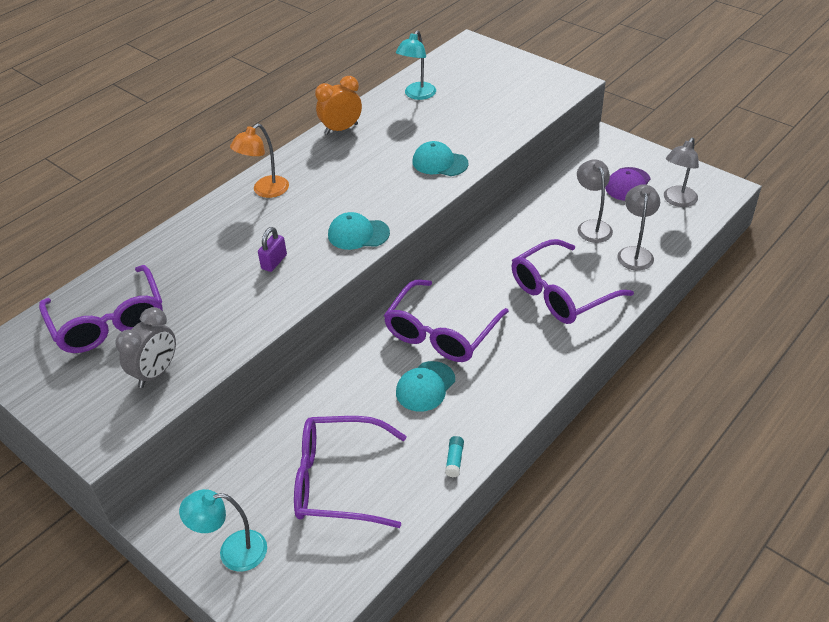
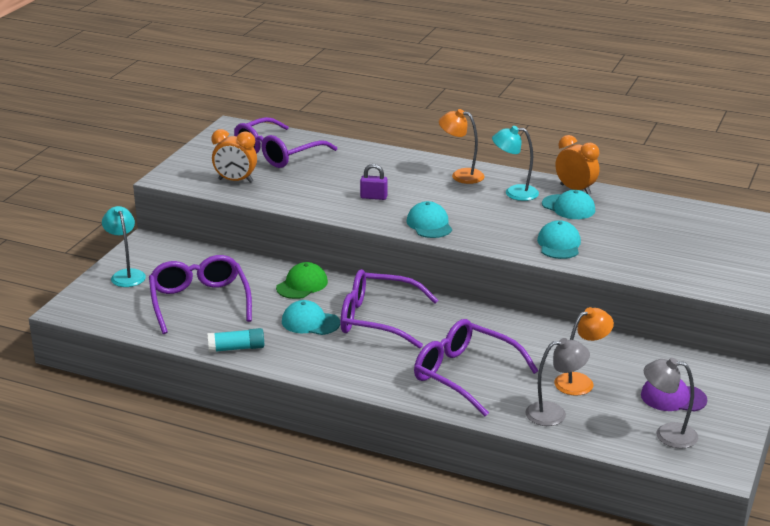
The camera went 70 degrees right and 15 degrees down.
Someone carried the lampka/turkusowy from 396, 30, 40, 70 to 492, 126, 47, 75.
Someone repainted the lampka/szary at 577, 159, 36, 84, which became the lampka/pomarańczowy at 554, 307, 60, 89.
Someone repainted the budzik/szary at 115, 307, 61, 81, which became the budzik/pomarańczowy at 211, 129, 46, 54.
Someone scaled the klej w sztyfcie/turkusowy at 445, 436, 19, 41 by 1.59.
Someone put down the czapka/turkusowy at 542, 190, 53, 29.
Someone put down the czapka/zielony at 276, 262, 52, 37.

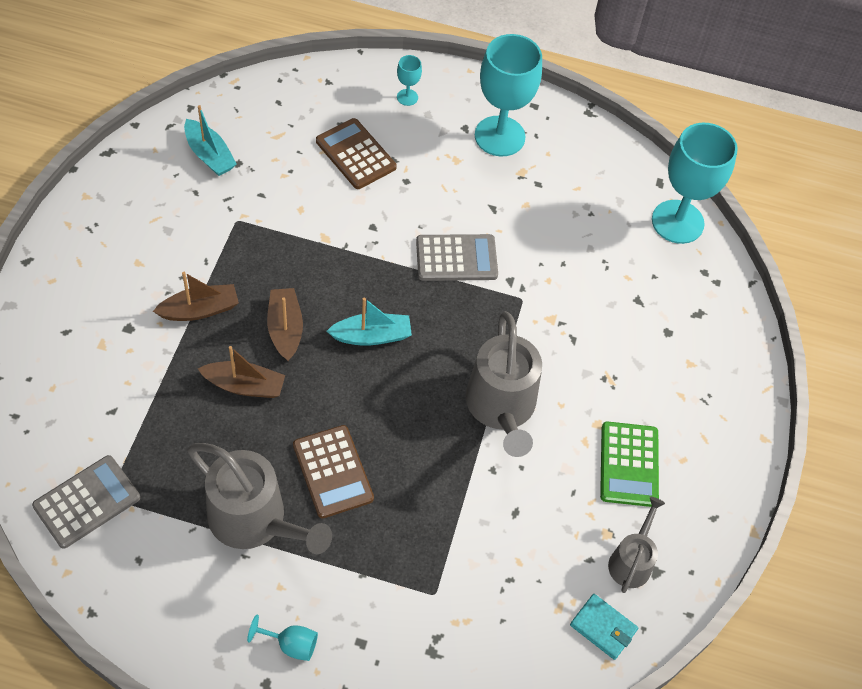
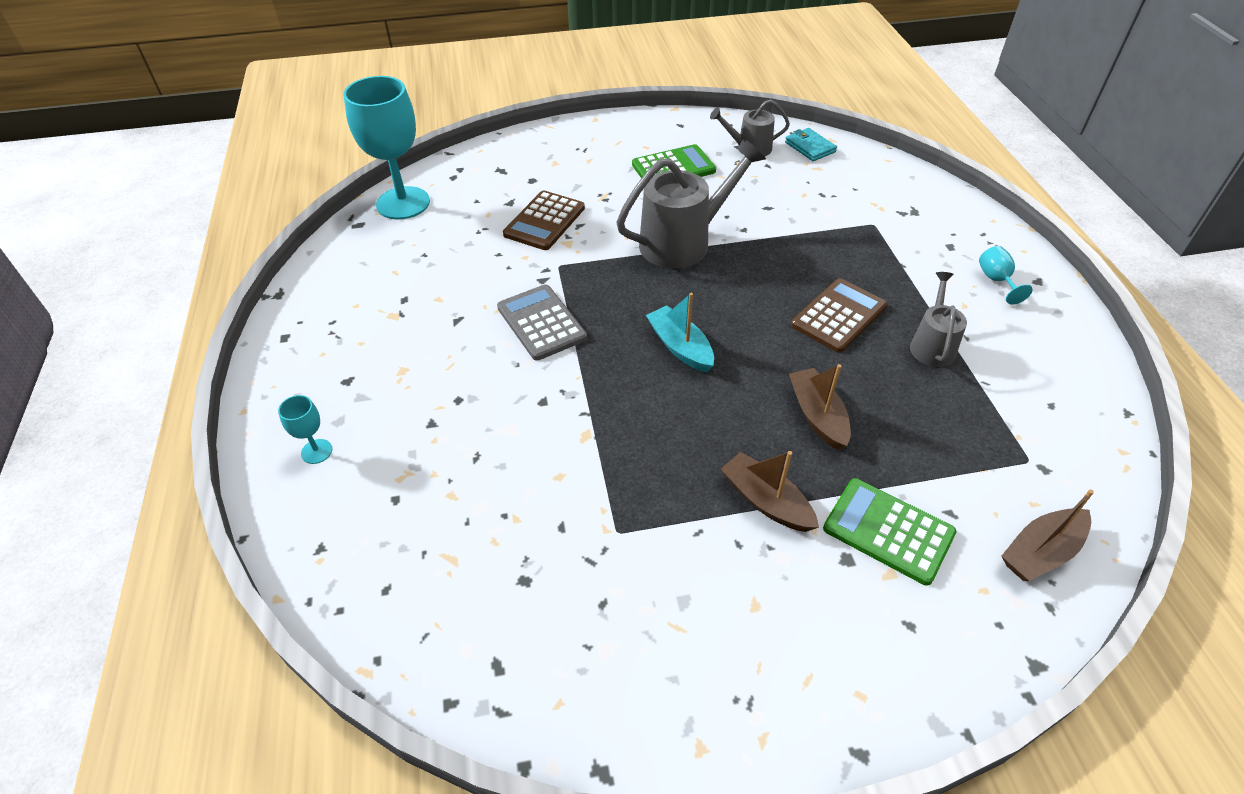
The camera went 110 degrees left and 10 degrees down.
Someone took away the kielich/turkusowy at 475, 34, 67, 122.
Someone took away the łódka/turkusowy at 184, 105, 53, 71.
Someone carried the kalkulator/brązowy from 316, 118, 81, 71 to 503, 190, 82, 60.
Someone carried the łódka/brązowy from 267, 288, 36, 73 to 1002, 489, 92, 92.
Someone scaled the konewka/szary at 187, 443, 145, 111 by 0.56.
Someone took away the kalkulator/szary at 32, 455, 108, 94.
Someone rotated the portfel/turkusowy at 570, 594, 68, 66 by 45 degrees counterclockwise.
Someone put down the kalkulator/zielony at 823, 478, 134, 108.

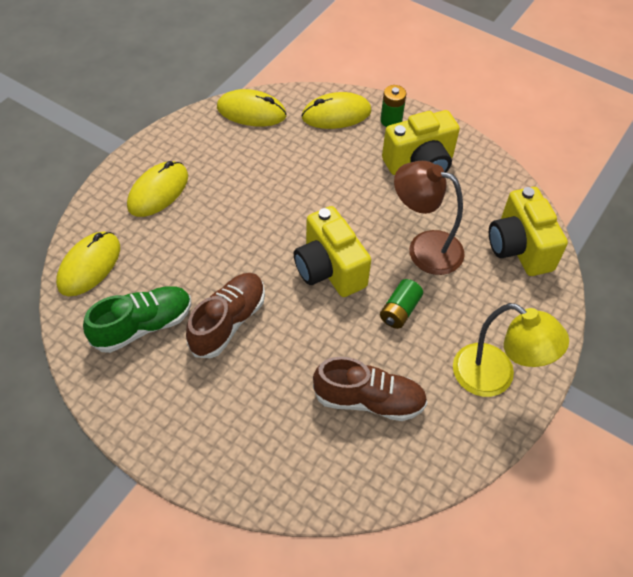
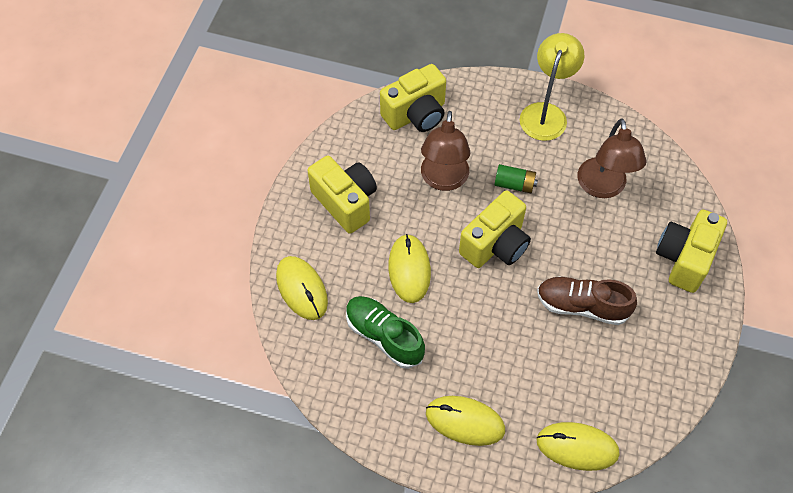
The camera went 105 degrees left and 5 degrees up.
Someone took away the bateria/zielony at 381, 85, 25, 42.
Someone carried the myszka/żółty from 217, 89, 70, 37 to 388, 234, 43, 69.
Someone carried the but/zielony from 83, 286, 108, 67 to 346, 296, 79, 73.
Someone swapped the but/brązowy at 313, 357, 115, 64 for the lampka/brązowy at 578, 118, 69, 80.
Someone put down the aparat fotograficzny/żółty at 656, 210, 71, 83.

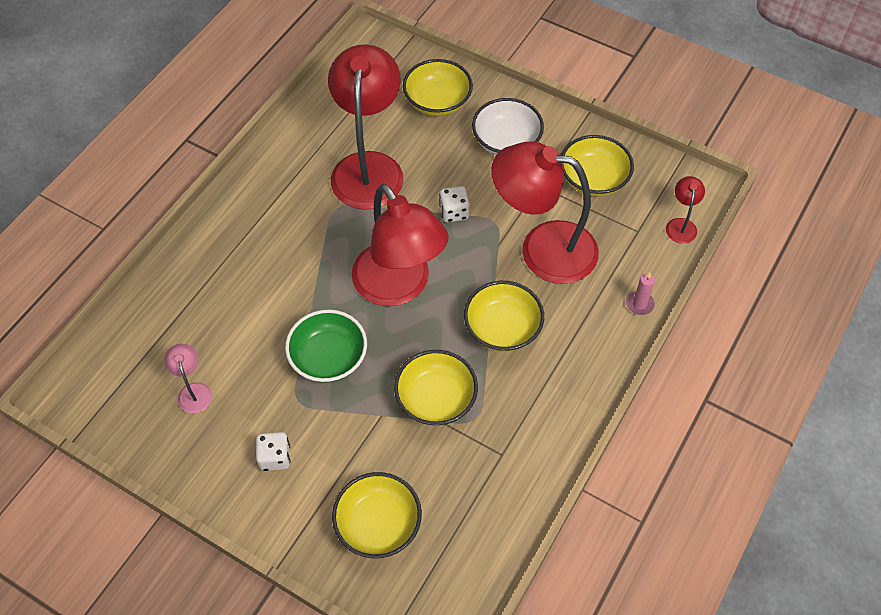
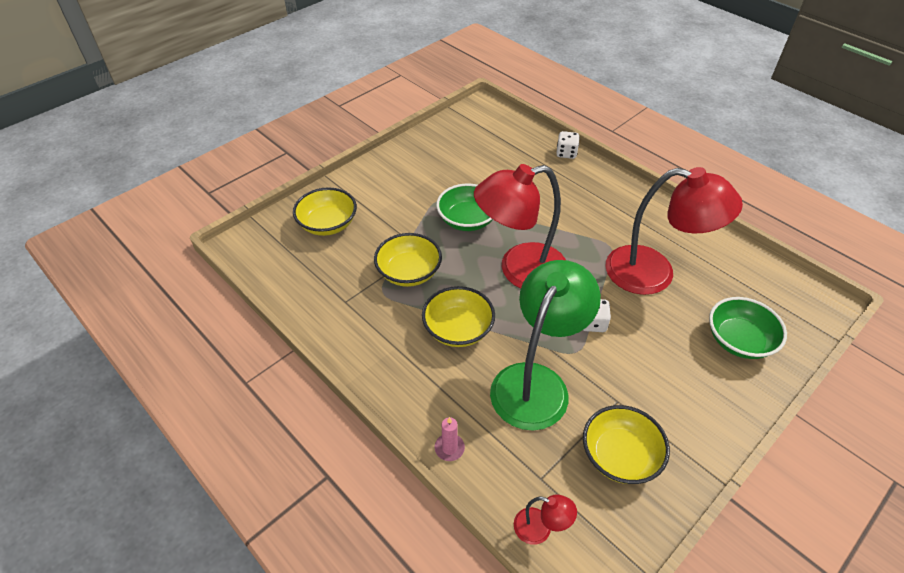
The camera went 105 degrees right and 10 degrees down.
Someone repainted the miska/żółty at 403, 59, 70, 57, which became the miska/zielony at 709, 297, 78, 62.
Someone took away the miska/biały at 472, 98, 72, 57.
Someone repainted the lampka/czerwony at 491, 142, 108, 142, which became the lampka/zielony at 490, 260, 111, 171.
Someone took away the lampka/różowy at 164, 344, 48, 69.
Someone carried the kostka do gry/biały from 256, 432, 35, 39 to 556, 131, 24, 28.

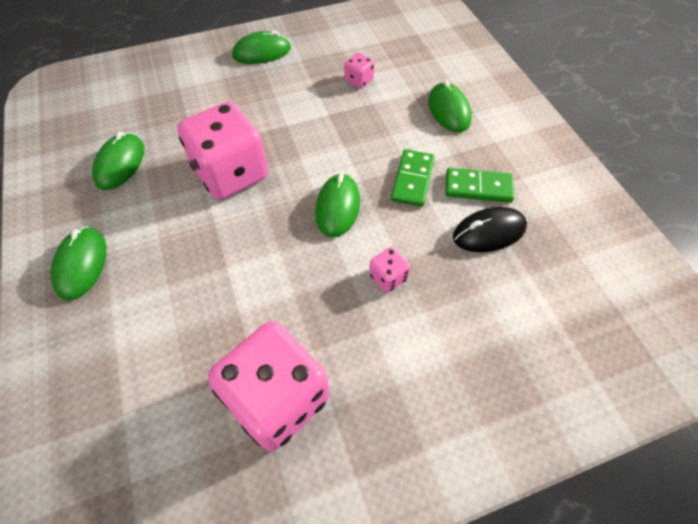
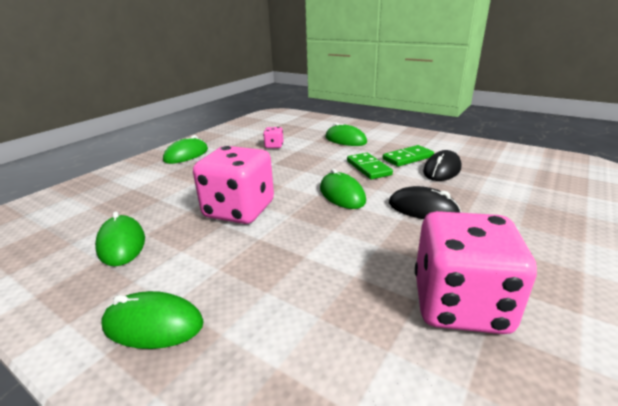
The camera went 35 degrees left and 30 degrees down.
Someone rotated the myszka/zielony at 50, 226, 56, 75 by 45 degrees counterclockwise.
Someone swapped the kostka do gry/różowy at 369, 247, 41, 46 for the myszka/czarny at 389, 186, 72, 33.

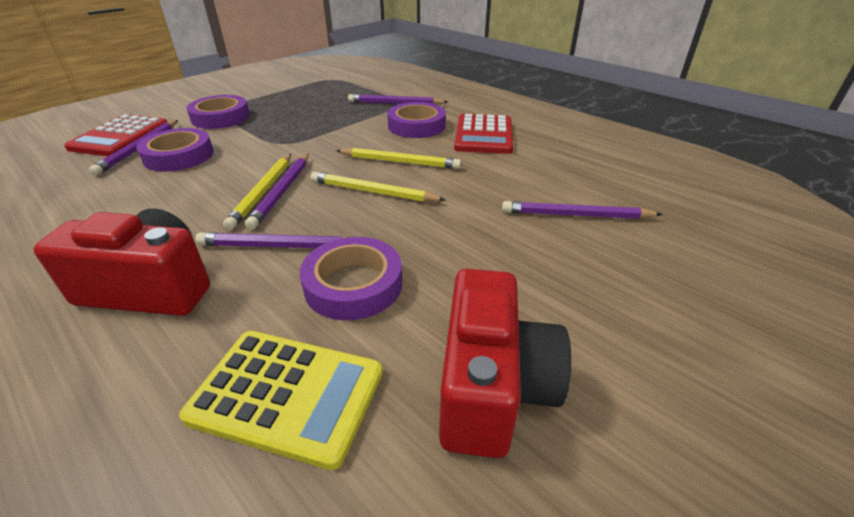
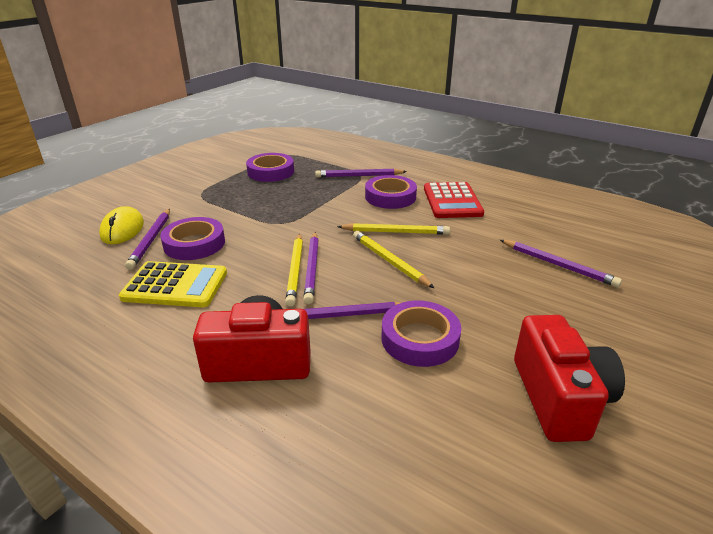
The camera went 10 degrees left and 5 degrees down.
Someone carried the taśma klejąca/fioletowy from 187, 95, 63, 34 to 246, 153, 48, 29.
Someone swapped the kalkulator/czerwony at 64, 114, 104, 42 for the myszka/żółty at 99, 206, 45, 38.
Someone rotated the ołówek/żółty at 311, 172, 135, 30 by 45 degrees clockwise.
Someone rotated the ołówek/fioletowy at 502, 201, 161, 18 by 135 degrees counterclockwise.
Someone carried the kalkulator/żółty from 179, 331, 203, 139 to 119, 261, 108, 46.

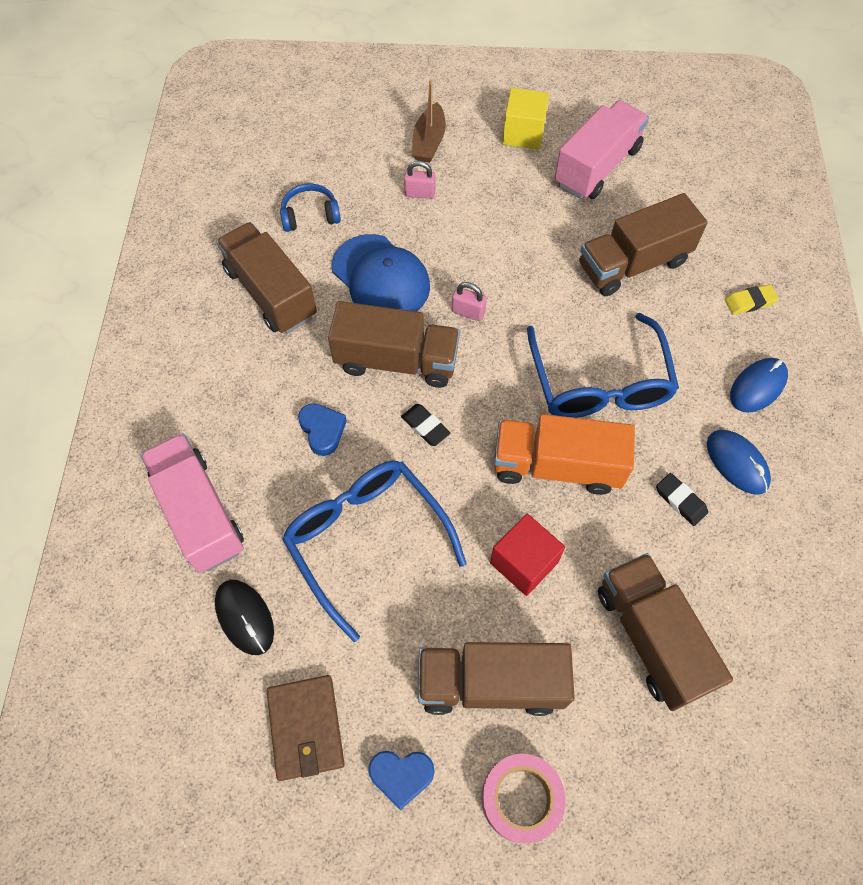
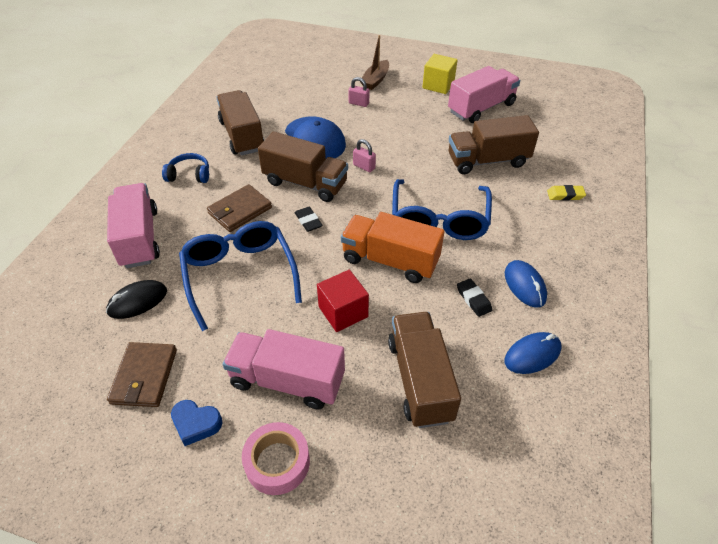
The camera went 15 degrees right and 15 degrees down.
Someone carried the słuchawki/niebieski from 280, 183, 61, 49 to 162, 153, 47, 30.
Someone carried the myszka/niebieski from 730, 358, 58, 54 to 504, 332, 58, 42.
Someone swapped the serce/niebieski at 298, 403, 49, 53 for the portfel/brązowy at 207, 184, 65, 48.
Someone rotated the myszka/czarny at 215, 580, 59, 75 by 75 degrees clockwise.
Someone repainted the ciężarówka/brązowy at 418, 642, 157, 74, which became the ciężarówka/różowy at 222, 329, 123, 80.

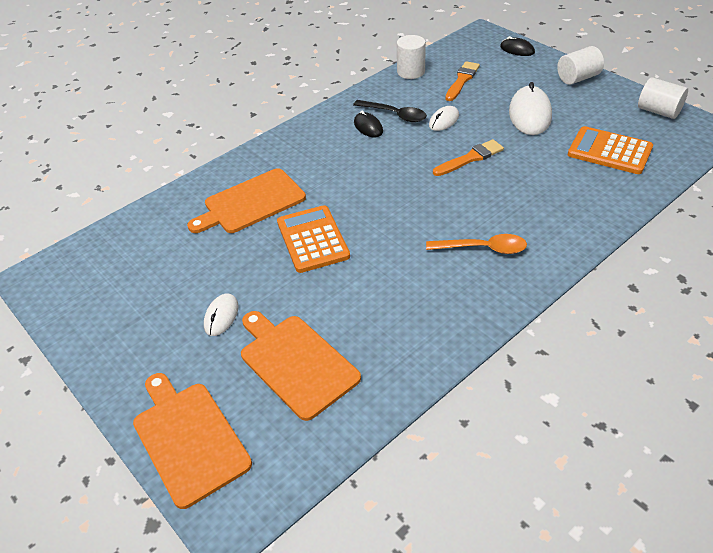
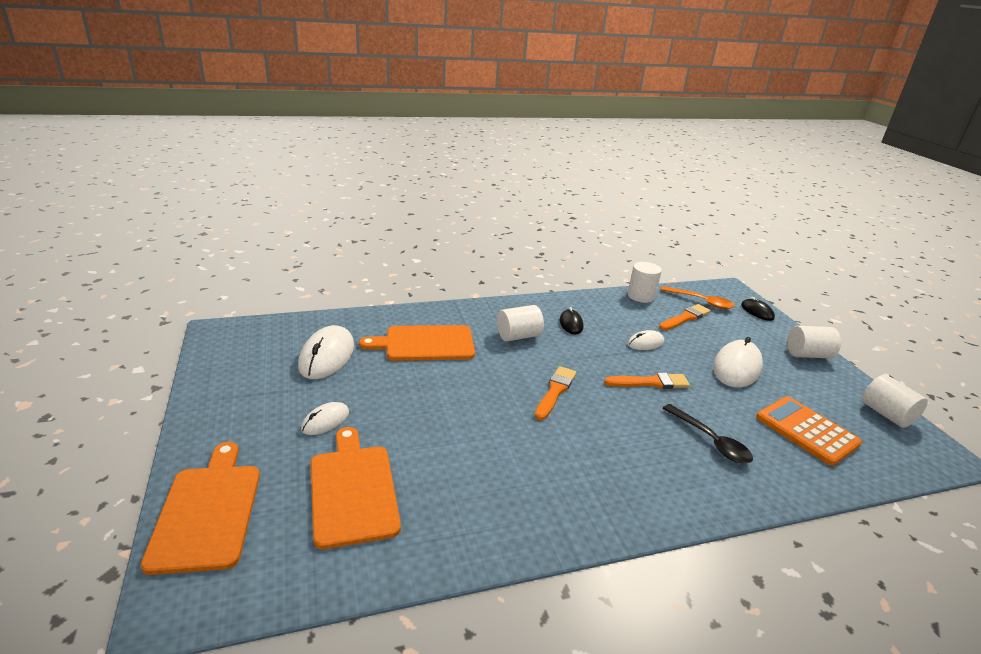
The camera went 20 degrees right and 15 degrees down.
Someone carried the łyżka/czarny from 353, 100, 74, 22 to 663, 404, 90, 59.
Someone took away the kalkulator/pomarańczowy at 277, 205, 73, 68.
Someone carried the łyżka/pomarańczowy from 426, 234, 101, 20 to 660, 286, 74, 23.
Someone put down the walec/biały at 497, 305, 47, 37.
Someone put down the myszka/biały at 298, 325, 56, 54.
Someone put down the pędzel/pomarańczowy at 535, 366, 42, 54.

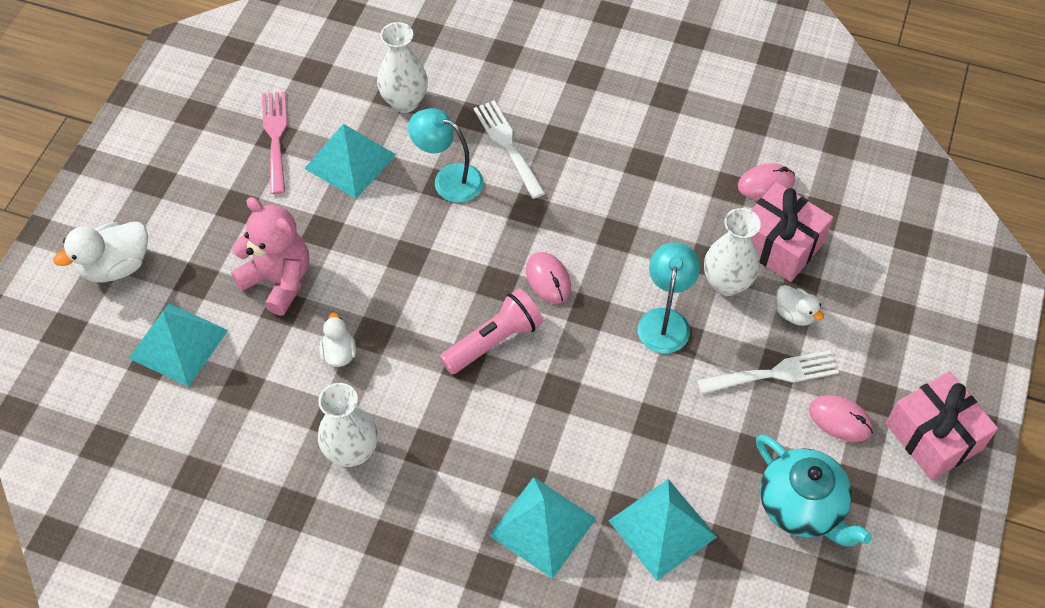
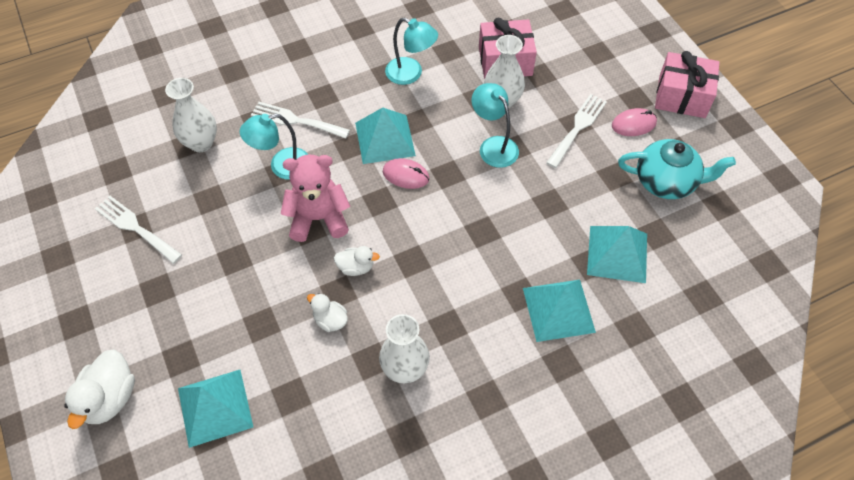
The camera went 45 degrees left and 0 degrees up.
Someone repainted the widelec/różowy at 262, 91, 25, 103, which became the widelec/biały at 95, 196, 87, 68.
Someone carried the piramida/turkusowy from 304, 124, 92, 75 to 355, 108, 61, 56.
Someone took away the myszka/różowy at 738, 163, 57, 37.
Someone carried the miś/różowy from 231, 197, 78, 119 to 281, 155, 69, 87.
Someone carried the kaczka/biały from 776, 285, 48, 41 to 334, 246, 46, 30.
Someone took away the latarka/różowy at 440, 288, 103, 86.
Someone put down the lampka/turkusowy at 385, 18, 53, 67.

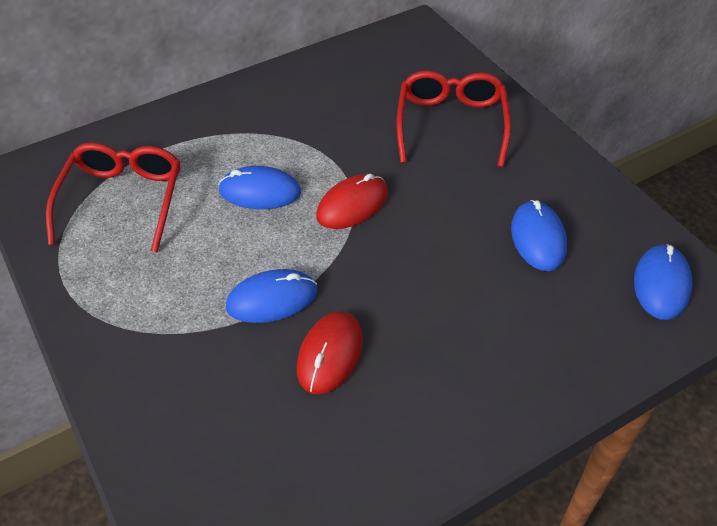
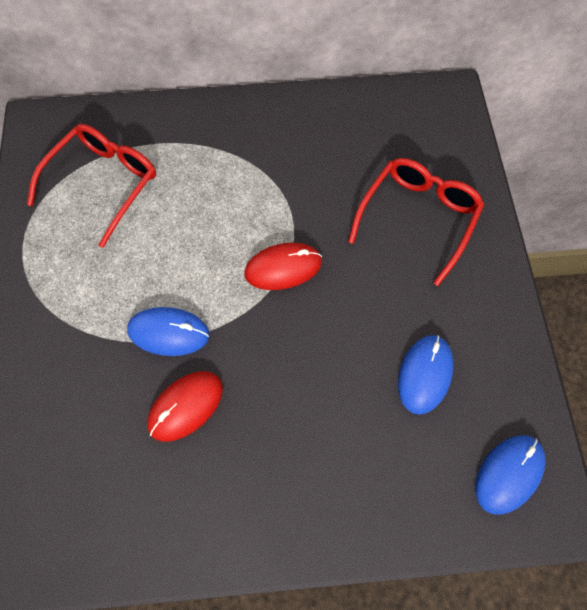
The camera went 25 degrees right and 15 degrees up.
Someone took away the myszka/niebieski at 218, 166, 83, 43.

